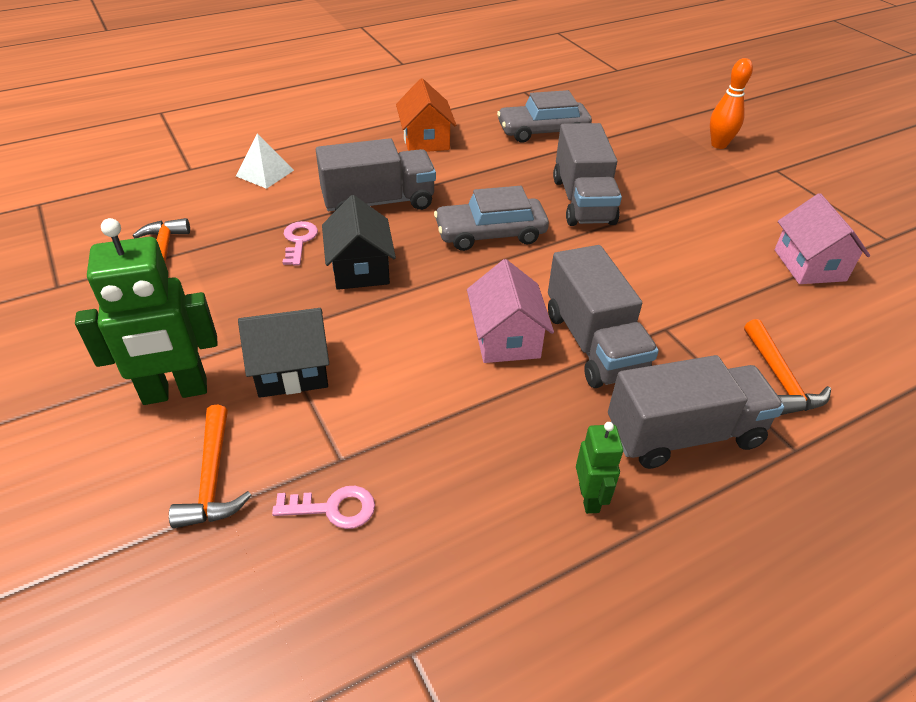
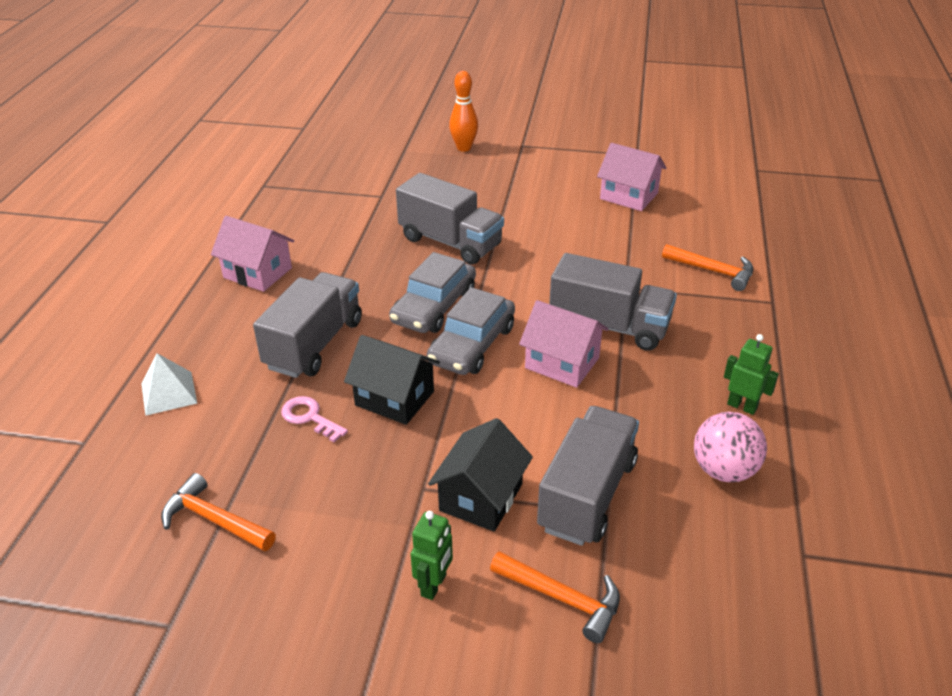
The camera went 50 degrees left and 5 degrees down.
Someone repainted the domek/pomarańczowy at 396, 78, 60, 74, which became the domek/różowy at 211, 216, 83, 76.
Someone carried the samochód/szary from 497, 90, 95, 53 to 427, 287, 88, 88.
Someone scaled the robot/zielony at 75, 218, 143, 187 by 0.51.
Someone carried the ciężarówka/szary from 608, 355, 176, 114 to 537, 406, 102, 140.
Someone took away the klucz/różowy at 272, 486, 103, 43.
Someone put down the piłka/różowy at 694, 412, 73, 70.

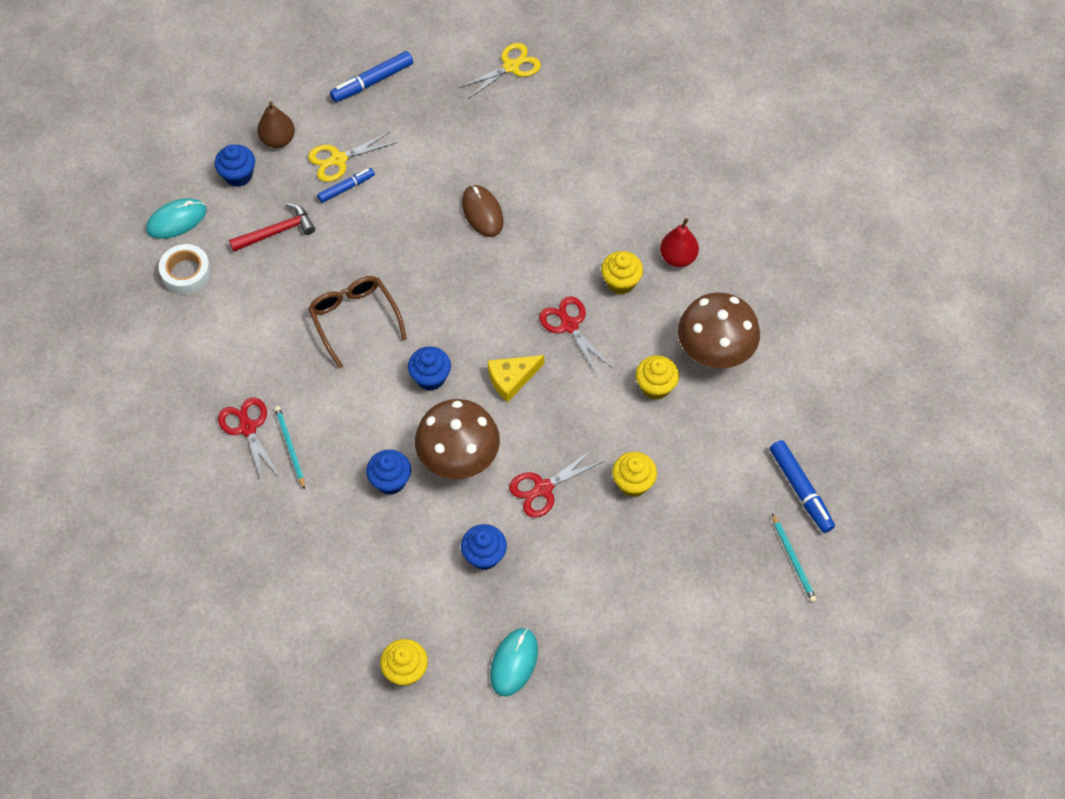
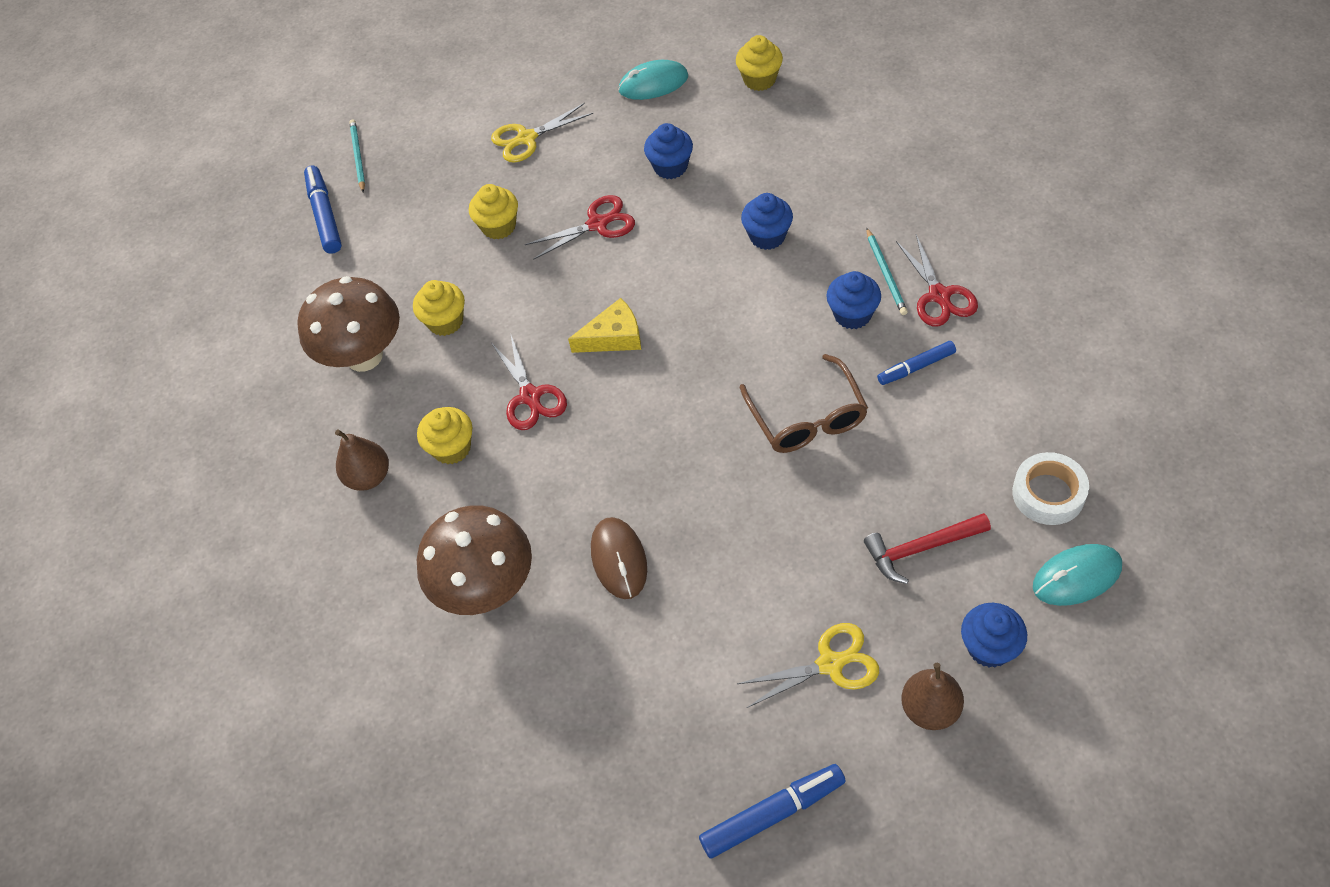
The camera went 165 degrees left and 5 degrees down.
Someone carried the nożyczki/żółty from 459, 43, 82, 56 to 491, 103, 102, 60.
Someone carried the flamaster/niebieski from 317, 168, 58, 35 to 877, 341, 79, 44.
Someone repainted the gruszka/czerwony at 660, 218, 39, 49, which became the gruszka/brązowy at 335, 429, 54, 62.
Someone carried the muffinka/niebieski from 408, 346, 43, 45 to 826, 271, 55, 58.
Someone carried the grzyb/brązowy from 415, 399, 85, 80 to 417, 505, 115, 110.
Someone rotated the myszka/turkusowy at 490, 628, 48, 69 by 45 degrees clockwise.

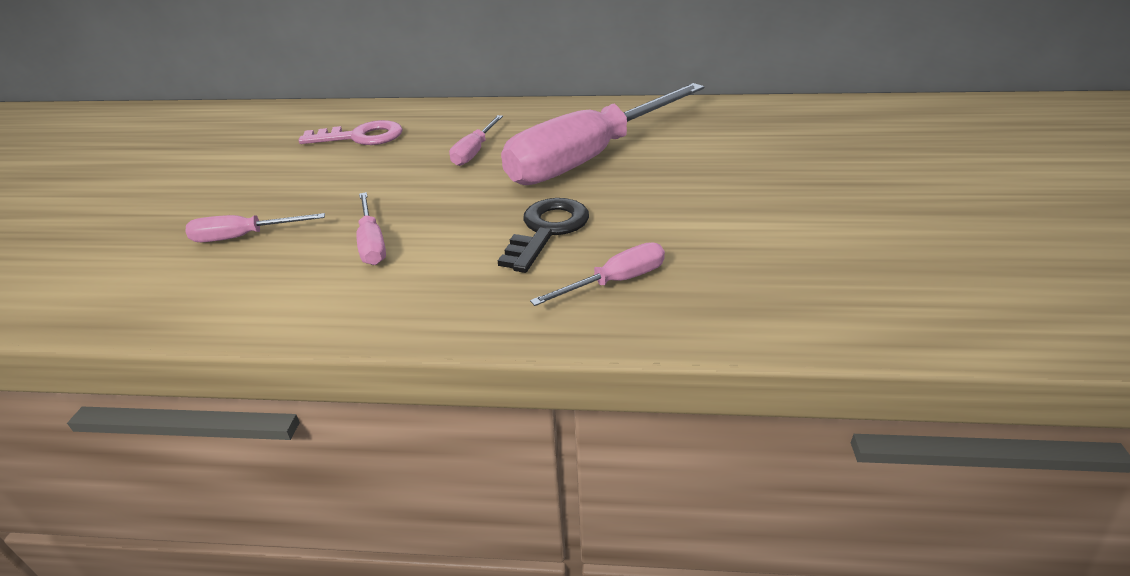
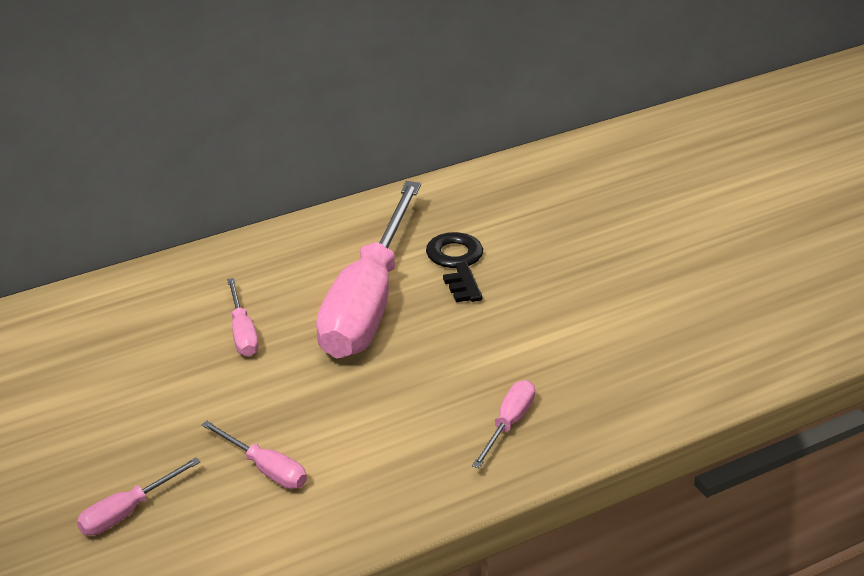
The camera went 35 degrees left and 0 degrees up.
Someone took away the klucz/różowy at 299, 120, 104, 25.
Someone carried the klucz/czarny from 498, 198, 91, 75 to 426, 232, 57, 70.

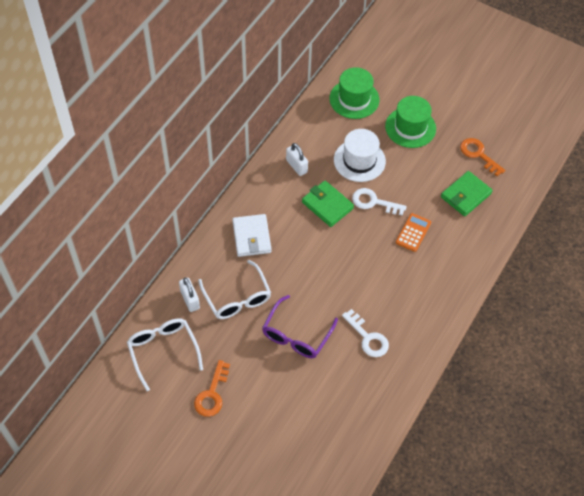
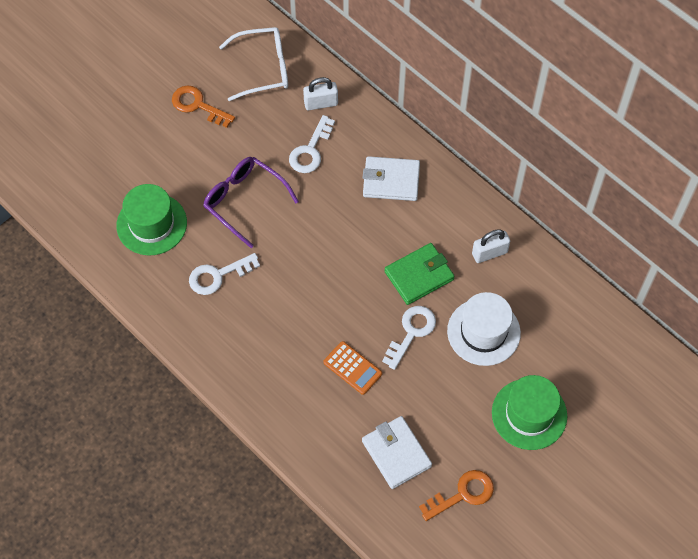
The camera went 105 degrees right and 5 degrees up.
Someone carried the kapelusz/zielony from 329, 67, 51, 52 to 116, 184, 71, 71.
Someone repainted the portfel/zielony at 441, 171, 52, 46, which became the portfel/biały at 362, 416, 70, 73.
Someone swapped the okulary/biały at 198, 260, 73, 59 for the klucz/biały at 289, 115, 46, 58.

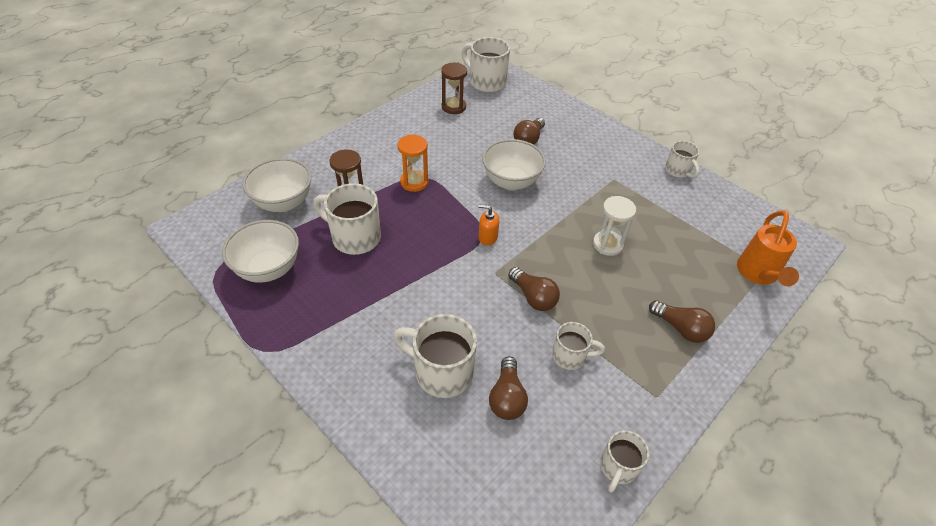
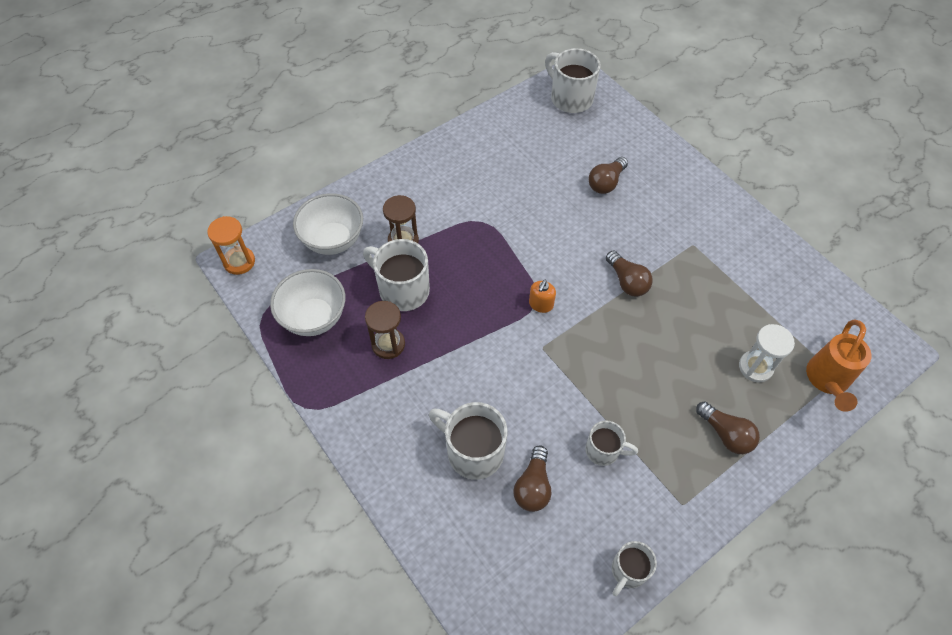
The camera went 10 degrees right and 10 degrees up.
Someone carried the klepsydra/brązowy from 441, 63, 26, 51 to 365, 301, 40, 58.
Someone carried the klepsydra/pomarańczowy from 398, 135, 31, 57 to 207, 216, 48, 59.
Someone took away the miska/biały at 482, 139, 64, 51.
Someone took away the kubek/biały at 665, 141, 34, 37.
Someone carried the klepsydra/biały from 593, 196, 43, 60 to 739, 324, 56, 58.
Someone rotated the dozownik mydła/pomarańczowy at 478, 205, 21, 41 by 90 degrees counterclockwise.
Someone carried the żarówka/brązowy from 508, 267, 52, 44 to 606, 250, 47, 47.

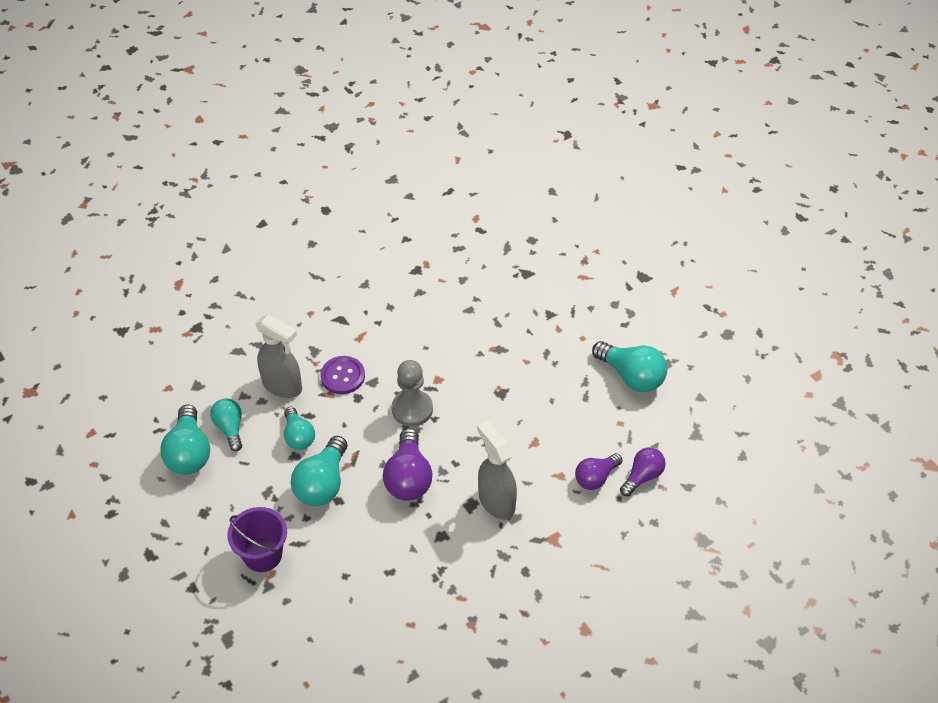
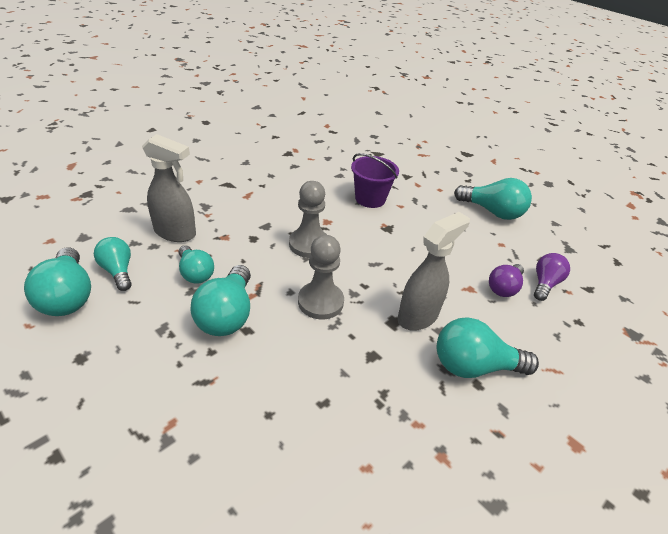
The camera went 15 degrees left and 10 degrees down.
Someone took away the guzik/fioletowy at 320, 356, 45, 38.
Someone rotated the spryskiwacz/szary at 477, 421, 40, 99 by 90 degrees clockwise.
Someone swapped the żarówka/fioletowy at 383, 428, 49, 73 for the pionek/szary at 298, 235, 46, 84.
Someone carried the wiadro/fioletowy from 227, 507, 60, 65 to 351, 153, 48, 55.
Someone put down the żarówka/turkusowy at 437, 317, 102, 61.

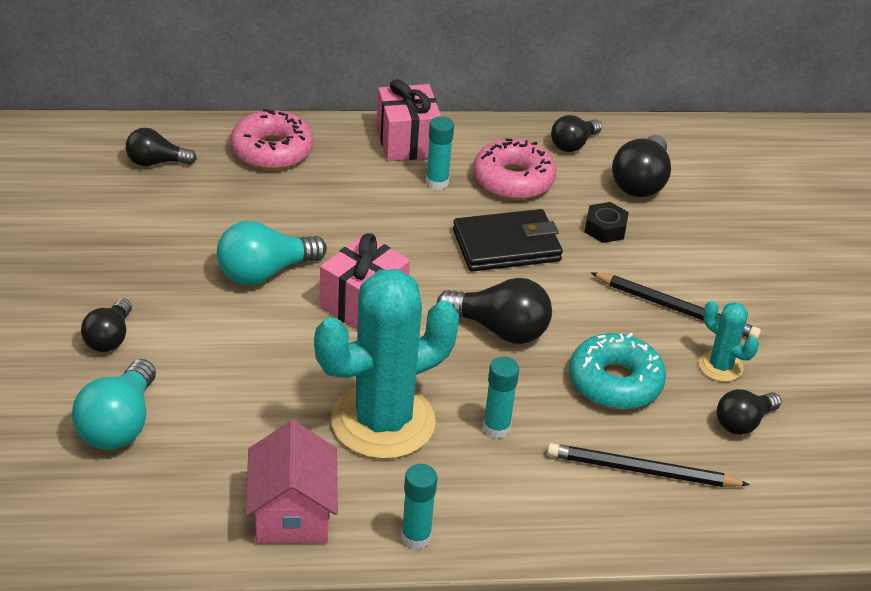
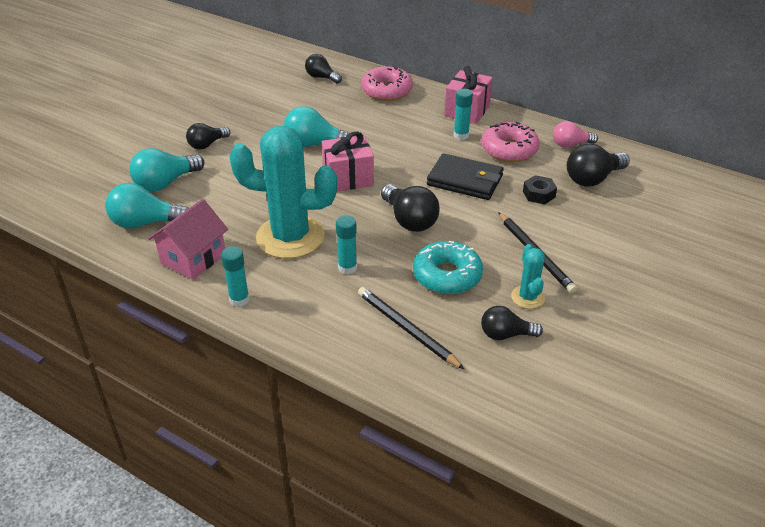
The camera went 40 degrees right and 0 degrees up.
Someone repainted the żarówka/czarny at 551, 115, 51, 37, which became the żarówka/różowy at 553, 121, 45, 26.
Someone put down the żarówka/turkusowy at 105, 183, 84, 46.

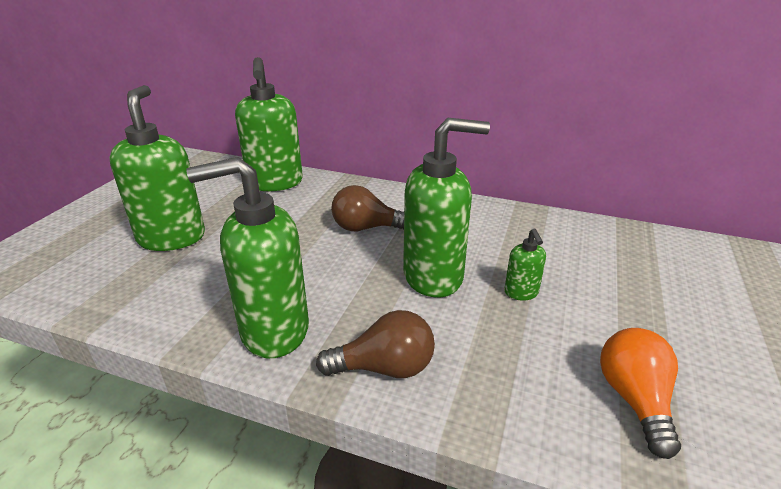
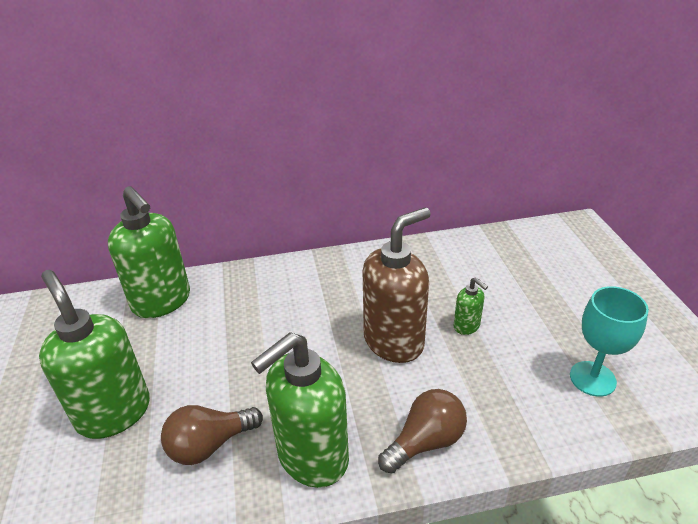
The camera went 30 degrees left and 5 degrees up.
Someone repainted the dozownik mydła/zielony at 403, 118, 87, 179, which became the dozownik mydła/brązowy at 363, 208, 68, 155.
Someone carried the żarówka/brązowy from 331, 185, 73, 46 to 161, 405, 102, 60.
Someone swapped the żarówka/pomarańczowy at 600, 328, 81, 131 for the kielich/turkusowy at 570, 286, 79, 111.

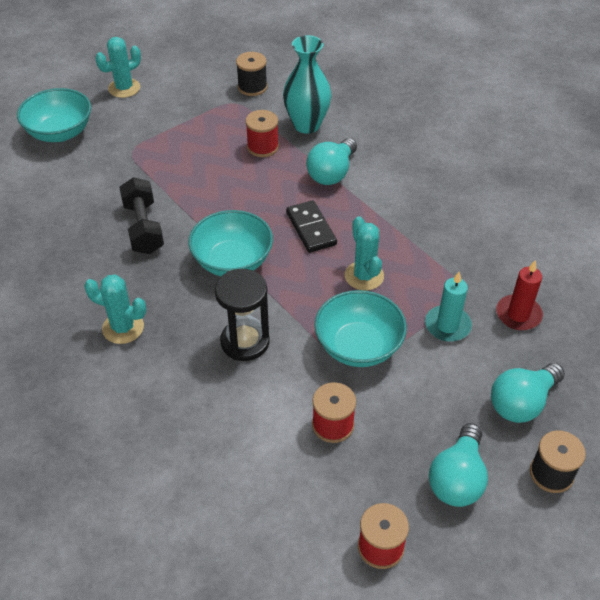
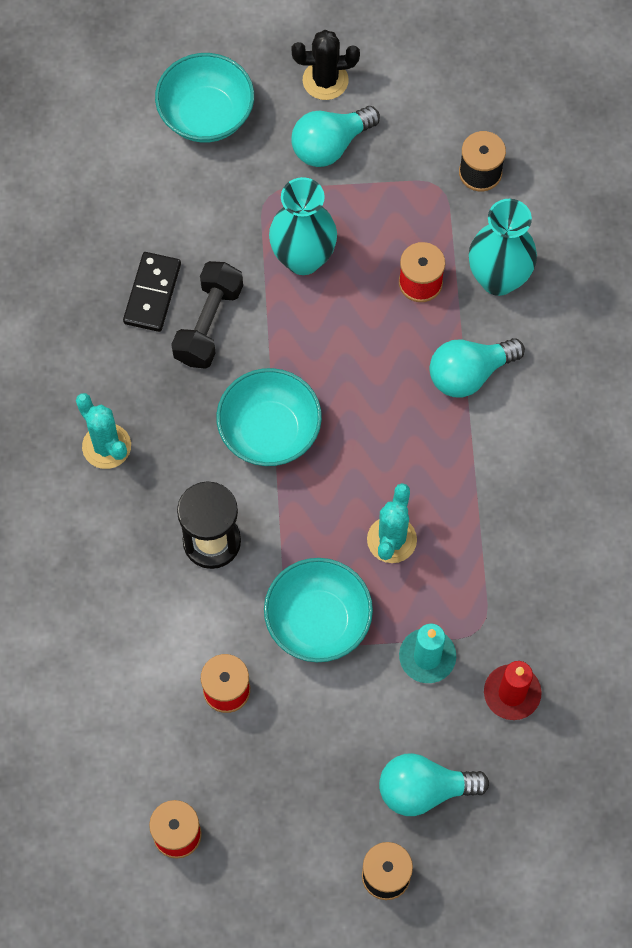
The camera went 35 degrees right and 20 degrees up.
Someone repainted the kaktus/turkusowy at 95, 37, 46, 61, which became the kaktus/czarny at 291, 30, 69, 70.
Someone carried the kostka domina/czarny from 286, 200, 51, 53 to 123, 252, 58, 80.
Someone carried the żarówka/turkusowy from 429, 423, 59, 84 to 291, 106, 89, 61.
Someone put down the wazon/turkusowy at 269, 177, 68, 98.

